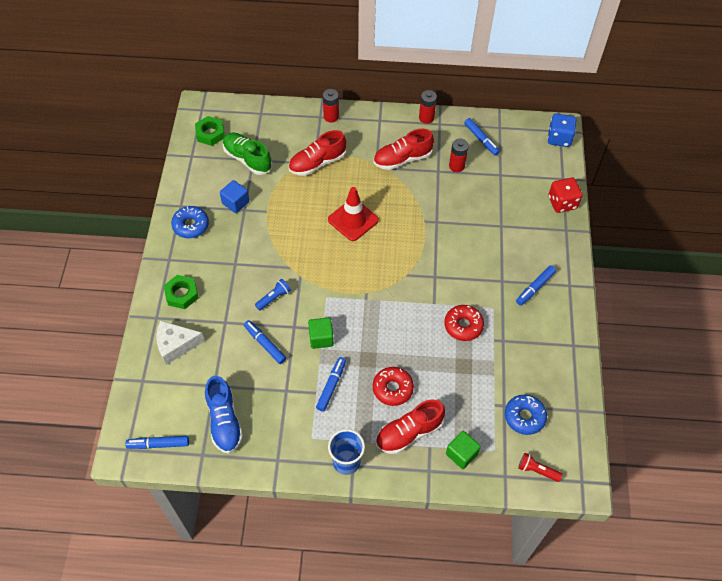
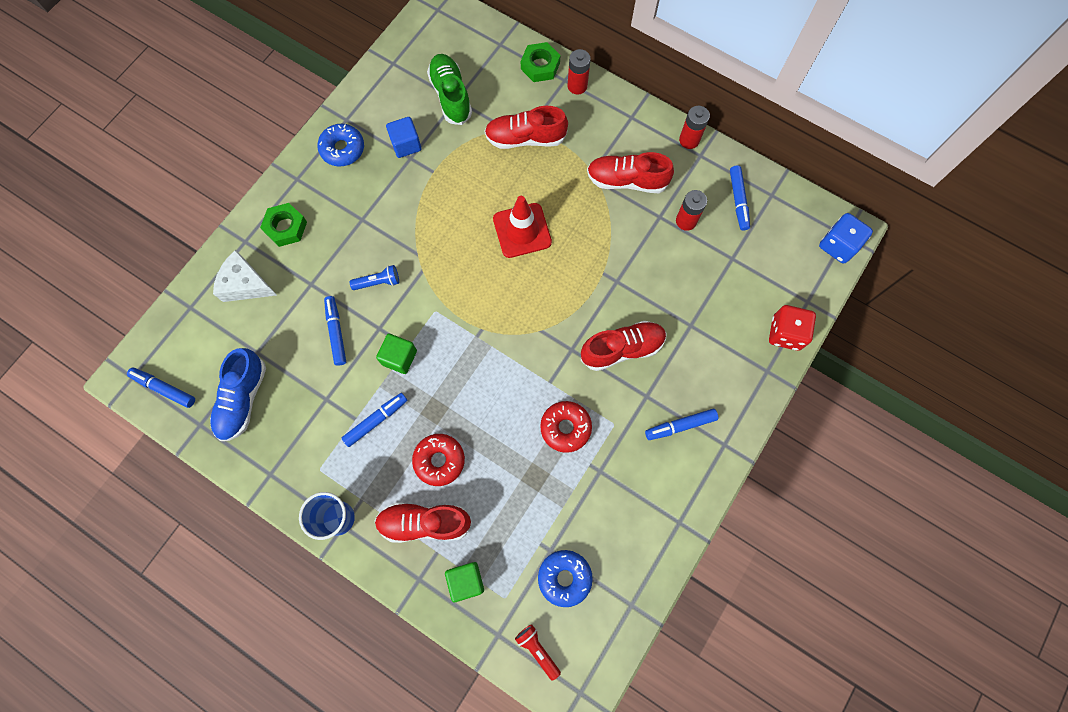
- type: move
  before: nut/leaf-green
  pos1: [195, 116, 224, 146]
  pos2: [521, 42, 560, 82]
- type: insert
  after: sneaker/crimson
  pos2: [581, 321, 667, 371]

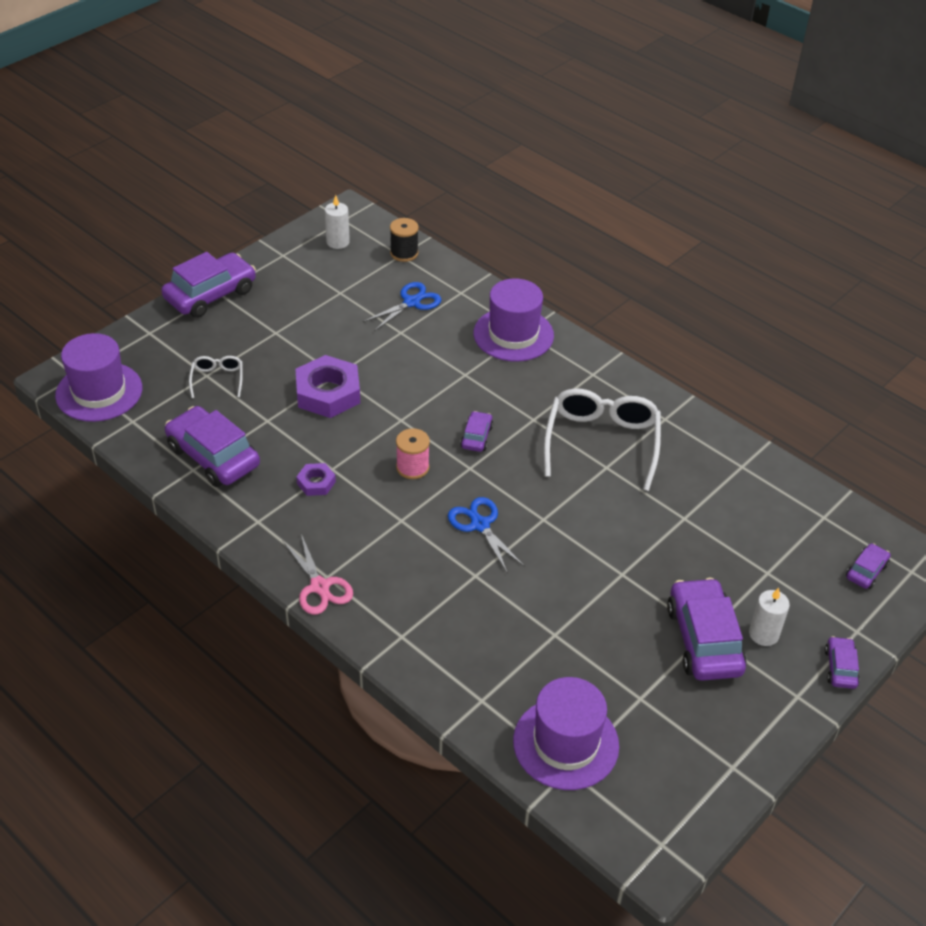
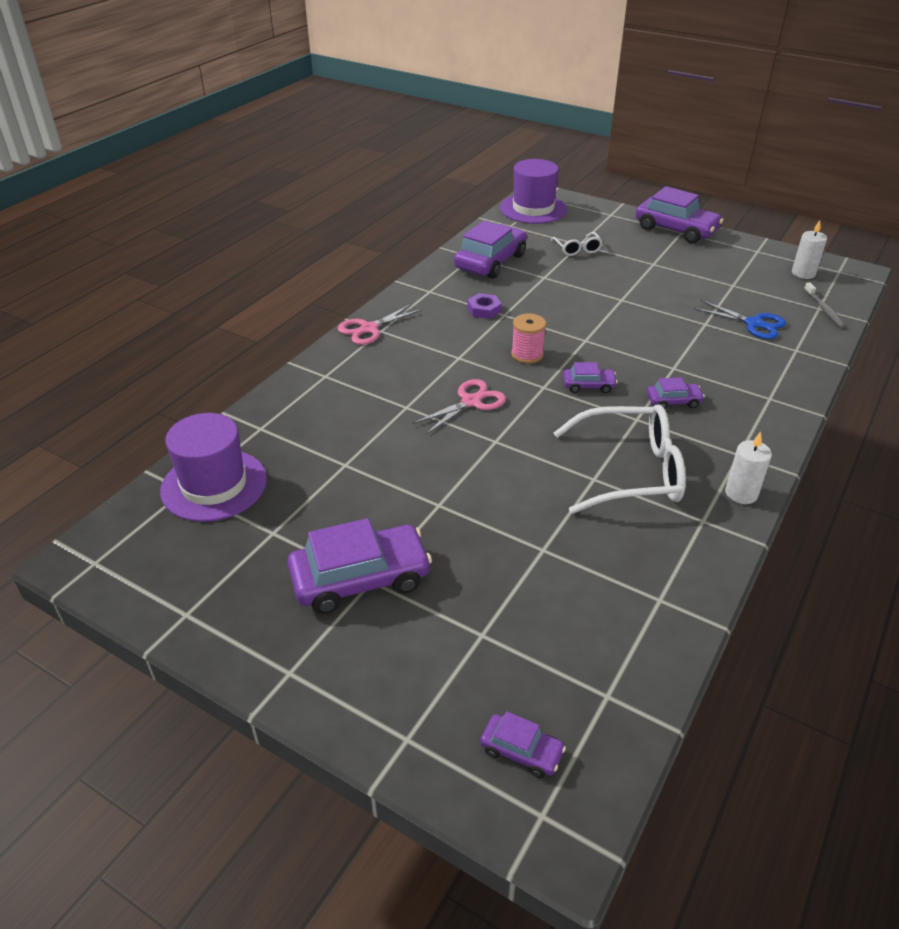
- type: recolor
  before: scissors/cobalt
  after: scissors/pink
  pos1: [448, 497, 525, 572]
  pos2: [412, 379, 506, 435]
- type: rotate
  before: spectacles/snow-white
  pos1: [189, 356, 243, 398]
  pos2: [550, 232, 603, 256]
  turn: 90
- type: move
  before: toy car/royal purple
  pos1: [825, 636, 860, 689]
  pos2: [647, 377, 705, 409]
- type: move
  before: wax candle/snow-white
  pos1: [749, 588, 790, 646]
  pos2: [725, 432, 772, 504]
- type: replace
  before: reel of thread/ebony
  after: tooth brush/grey
  pos1: [390, 218, 419, 262]
  pos2: [804, 282, 846, 328]
- type: delete
  before: nut/royal purple
  pos1: [295, 355, 360, 418]
- type: delete
  before: top hat/royal purple
  pos1: [473, 278, 554, 362]

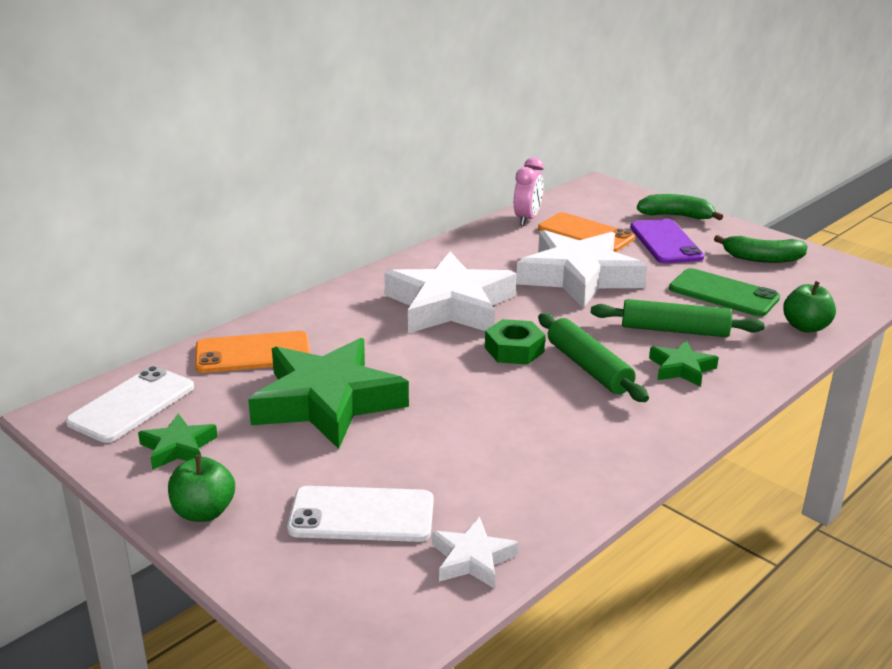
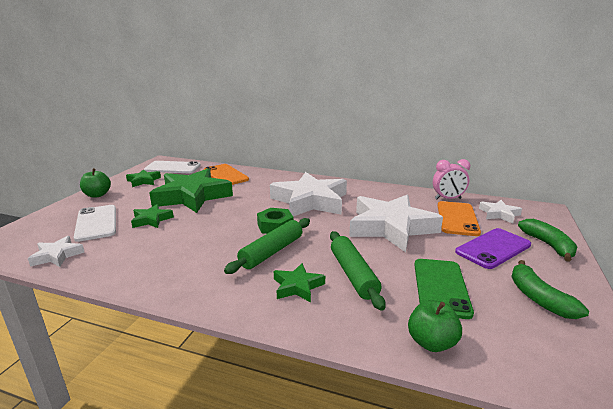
- type: insert
  after: star shape/leaf-green
  pos2: [131, 204, 174, 228]
- type: insert
  after: star shape/snow-white
  pos2: [479, 200, 522, 224]

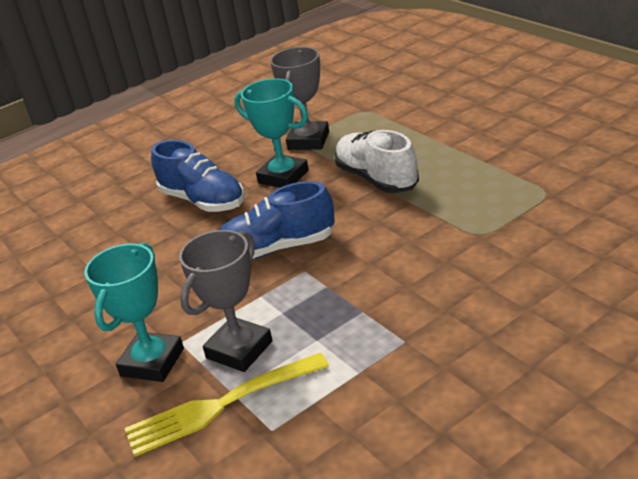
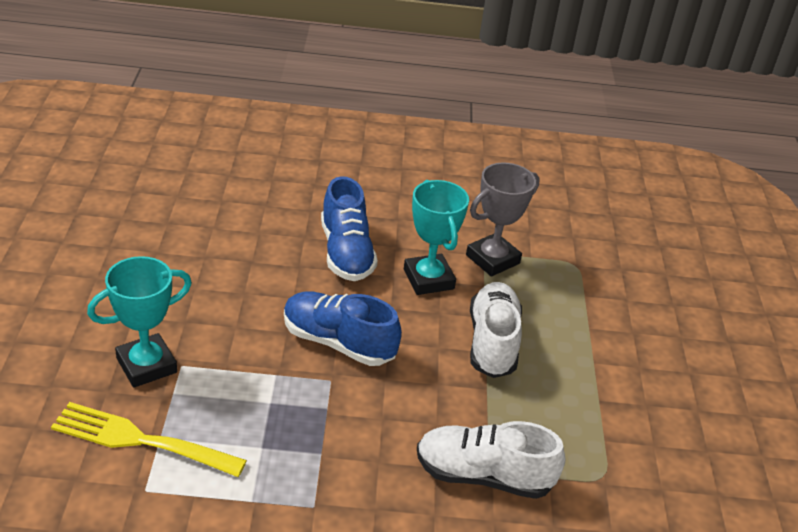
- type: insert
  after: sneaker/snow-white
  pos2: [417, 421, 565, 499]
- type: delete
  before: award cup/grey
  pos1: [179, 230, 273, 372]

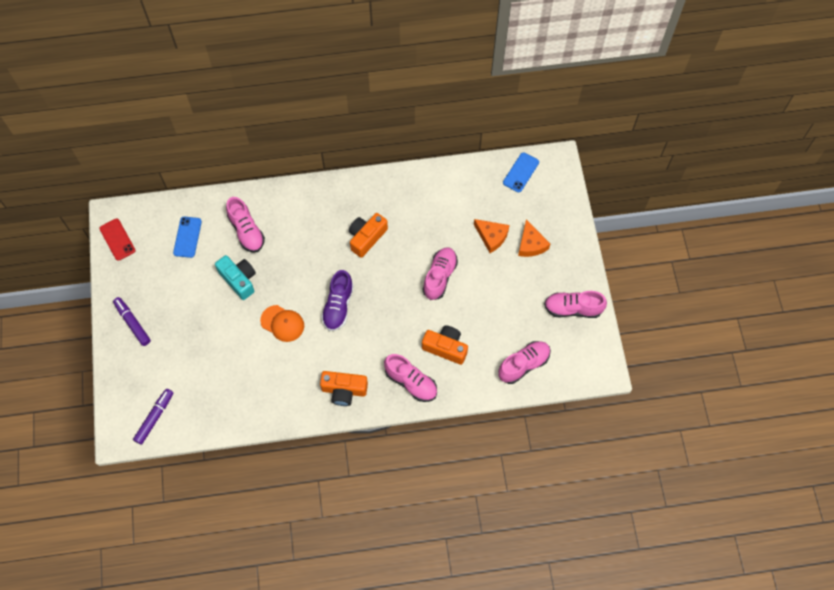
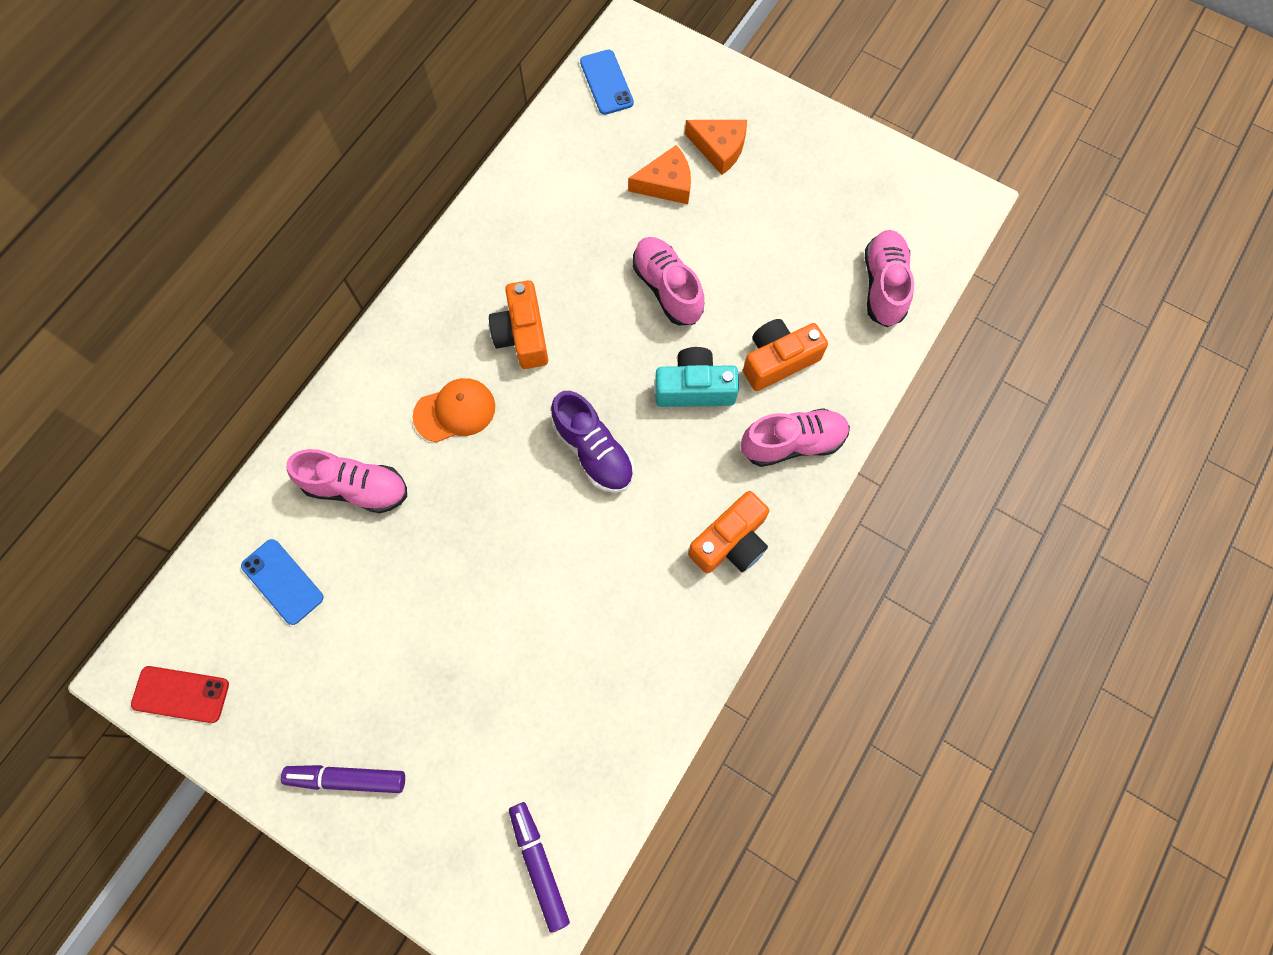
- type: move
  before: cap/orange-coloured
  pos1: [260, 305, 304, 342]
  pos2: [413, 378, 495, 443]
- type: move
  before: photo camera/aqua
  pos1: [215, 255, 256, 300]
  pos2: [655, 347, 739, 407]
- type: delete
  before: sneaker/pink
  pos1: [544, 291, 607, 318]

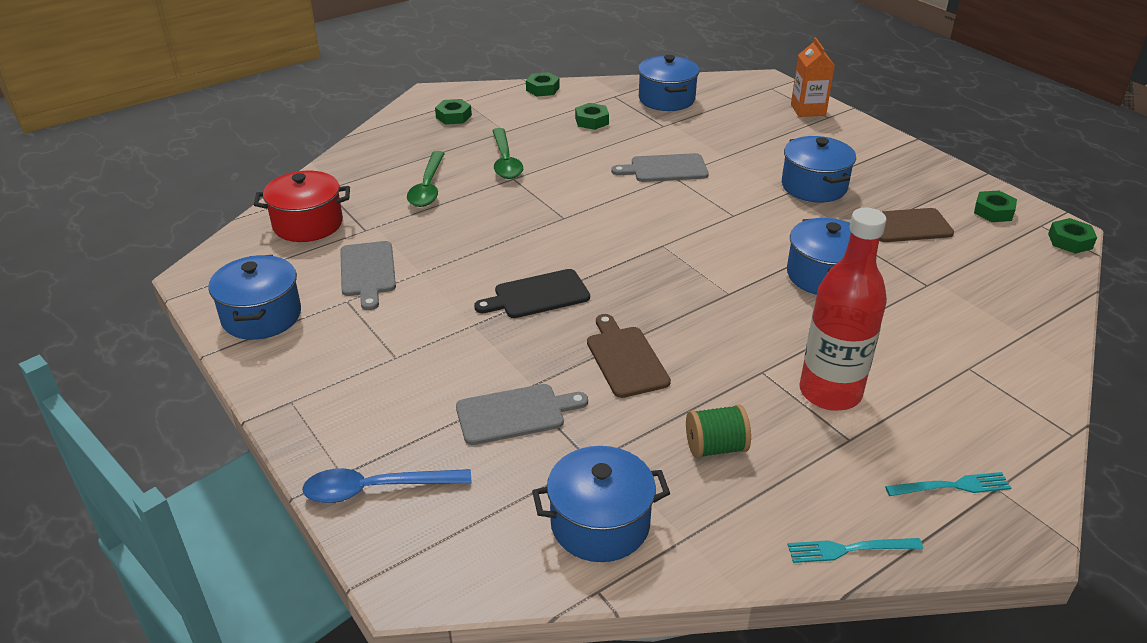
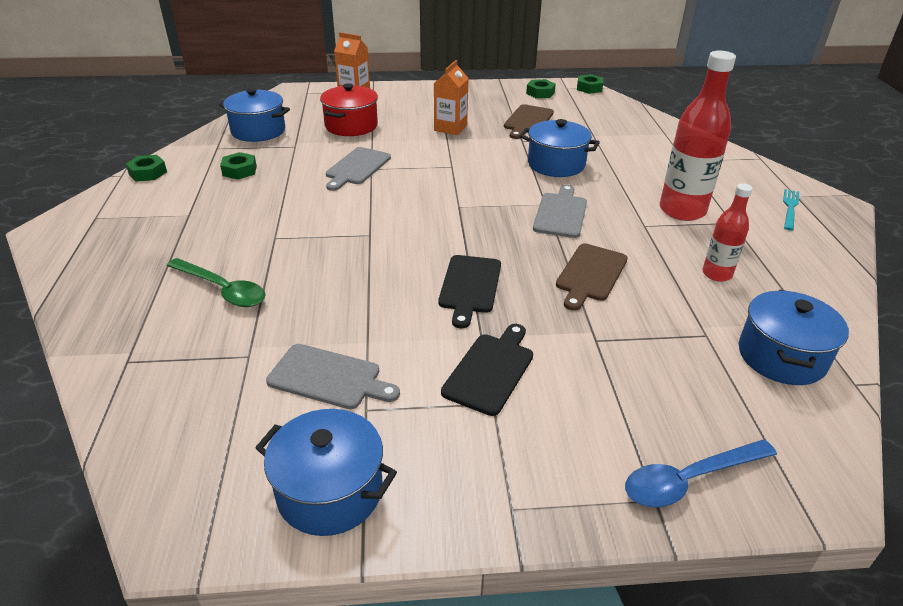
- type: move
  before: cooking pot/crimson
  pos1: [254, 171, 350, 242]
  pos2: [320, 83, 378, 136]
- type: replace
  before: cooking pot/cobalt
  after: juice carton/orange-coloured
  pos1: [782, 136, 856, 202]
  pos2: [434, 60, 469, 135]
- type: insert
  after: chopping board/ebony
  pos2: [441, 324, 533, 416]
- type: move
  before: chopping board/grey
  pos1: [456, 384, 588, 445]
  pos2: [533, 184, 587, 238]
- type: rotate
  before: chopping board/russet
  pos1: [587, 314, 671, 398]
  pos2: [556, 244, 628, 311]
  turn: -75
- type: rotate
  before: spoon/cobalt
  pos1: [302, 468, 471, 503]
  pos2: [625, 440, 777, 507]
  turn: 45
- type: replace
  before: reel of thread/leaf-green
  after: flask/crimson
  pos1: [686, 404, 751, 458]
  pos2: [702, 183, 753, 282]
- type: delete
  before: nut/leaf-green
  pos1: [435, 99, 472, 125]
- type: delete
  before: spoon/leaf-green
  pos1: [492, 128, 523, 179]
- type: delete
  before: fork/aqua
  pos1: [788, 538, 923, 563]

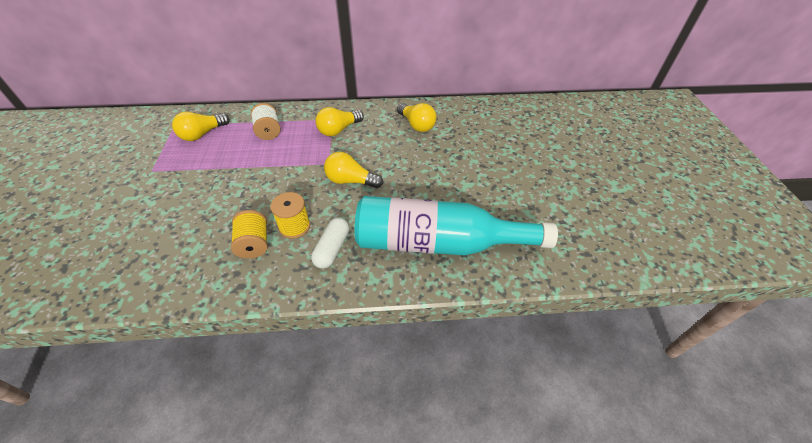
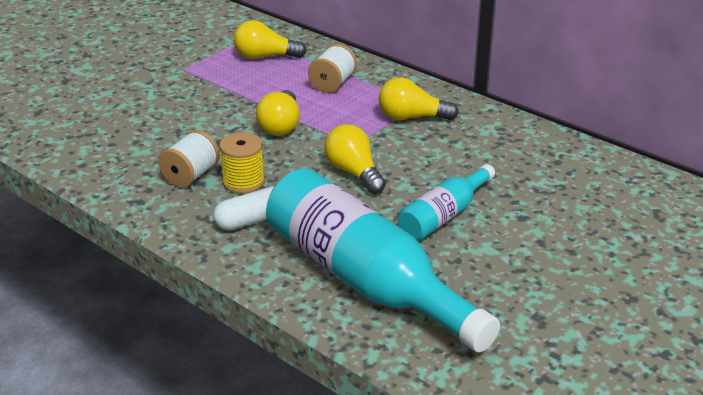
- type: recolor
  before: reel of thread/yellow
  after: reel of thread/snow-white
  pos1: [231, 210, 268, 259]
  pos2: [158, 130, 220, 188]
- type: move
  before: bulb/yellow
  pos1: [397, 103, 436, 132]
  pos2: [256, 90, 300, 135]
- type: insert
  after: flask/aqua
  pos2: [398, 164, 495, 241]

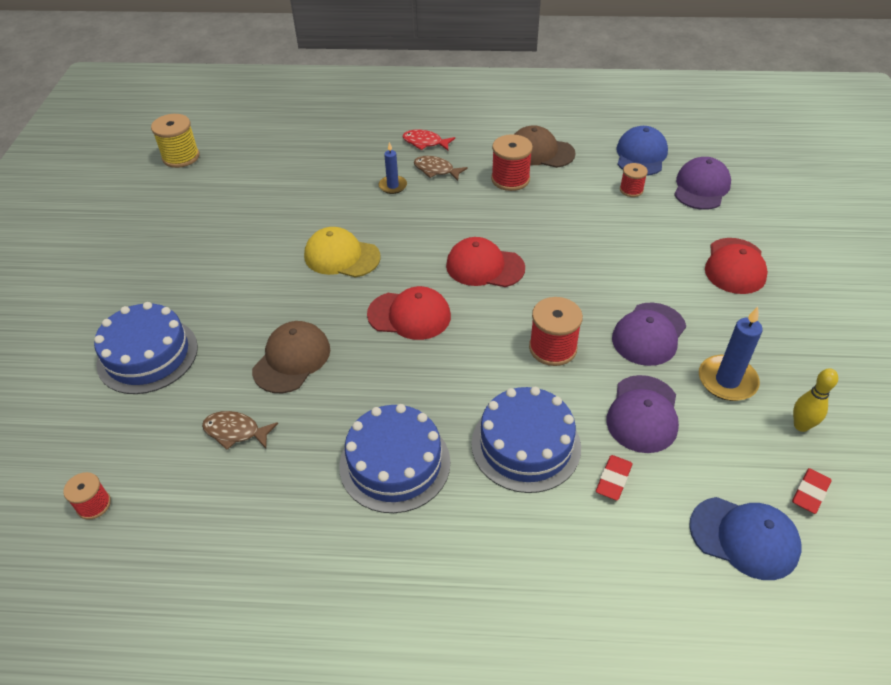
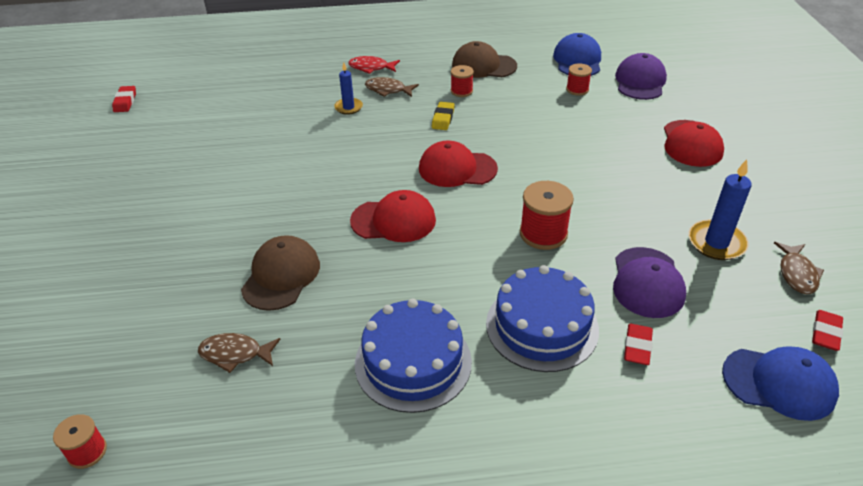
- type: replace
  before: reel of thread/yellow
  after: gum eraser/crimson
  pos1: [151, 114, 200, 168]
  pos2: [112, 86, 136, 112]
- type: insert
  after: gum eraser/yellow
  pos2: [432, 102, 455, 130]
- type: resize
  before: reel of thread/crimson
  pos1: [491, 134, 533, 191]
  pos2: [451, 65, 474, 97]
  scale: 0.6
- type: replace
  before: skittle/yellow
  after: fish figure/russet
  pos1: [793, 368, 838, 432]
  pos2: [774, 242, 824, 294]
- type: delete
  before: layer cake/cobalt
  pos1: [94, 302, 198, 394]
- type: delete
  before: cap/yellow
  pos1: [304, 227, 380, 277]
- type: delete
  before: cap/royal purple
  pos1: [612, 302, 686, 366]

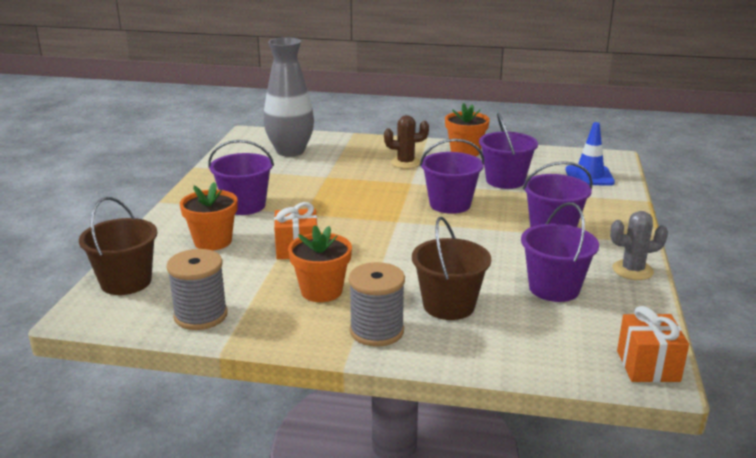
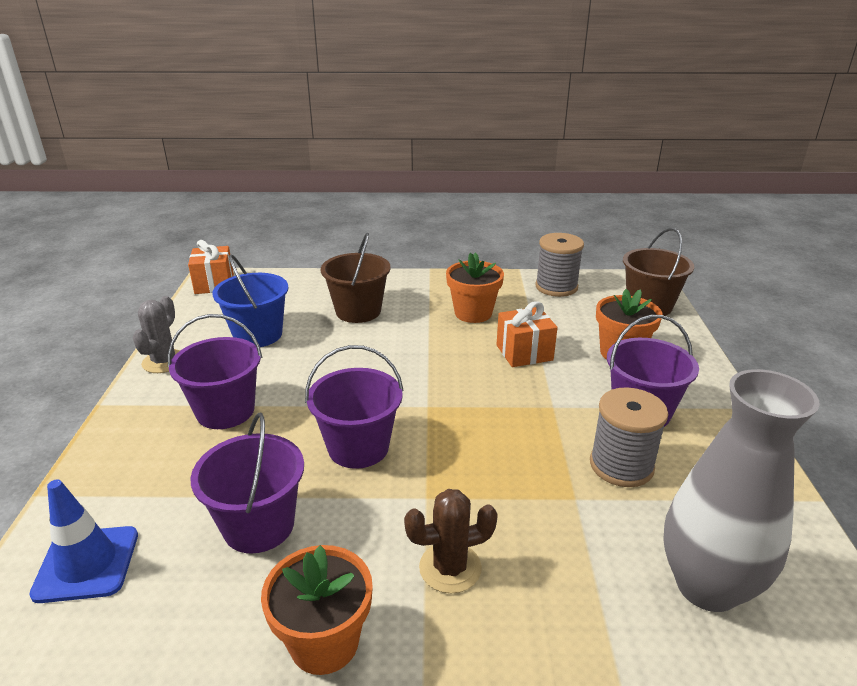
- type: rotate
  before: cactus/grey
  pos1: [610, 211, 668, 280]
  pos2: [132, 296, 180, 373]
  turn: -60
- type: recolor
  before: sand bucket/royal purple
  after: sand bucket/cobalt
  pos1: [521, 202, 599, 302]
  pos2: [212, 254, 289, 347]
- type: move
  before: reel of thread/grey
  pos1: [349, 262, 405, 347]
  pos2: [590, 387, 668, 487]

